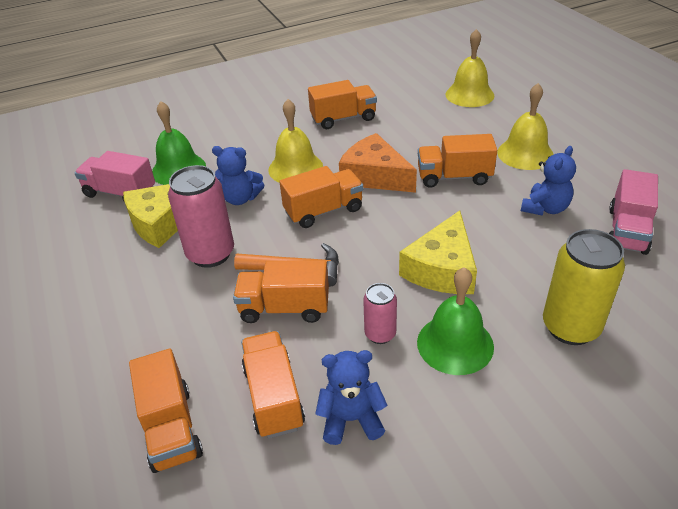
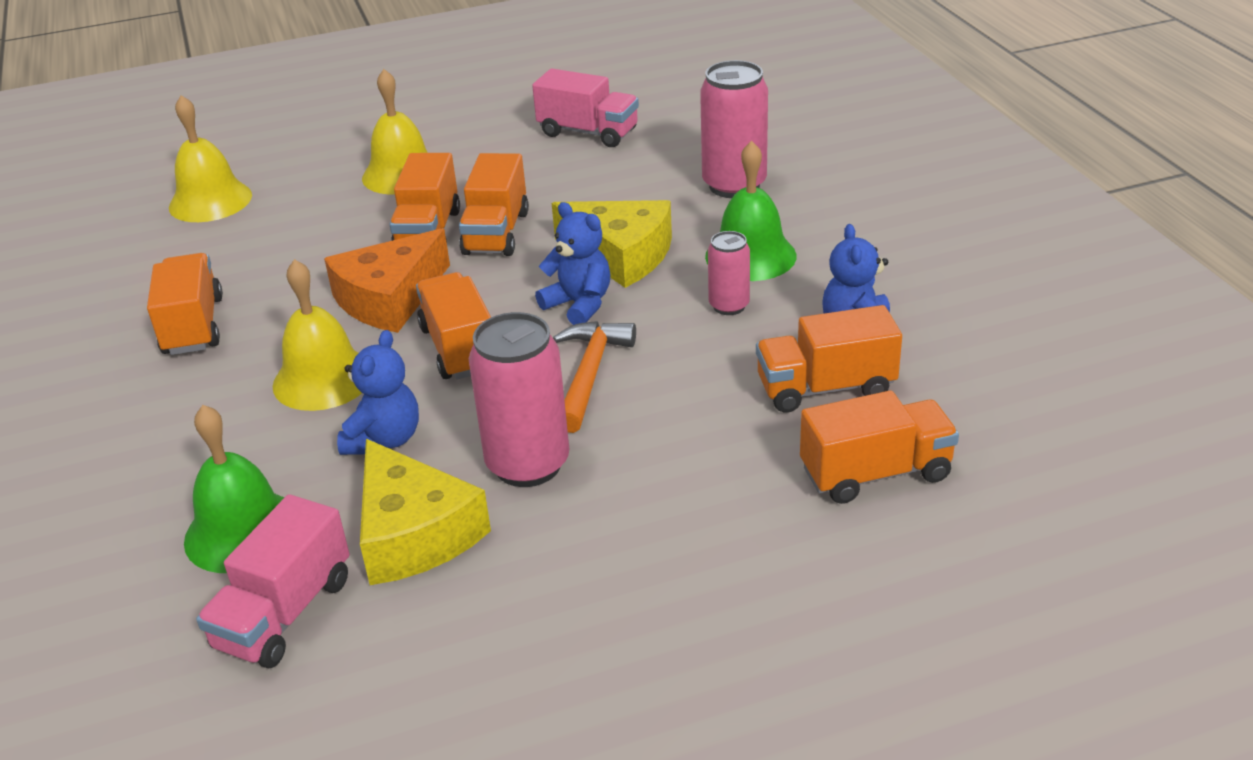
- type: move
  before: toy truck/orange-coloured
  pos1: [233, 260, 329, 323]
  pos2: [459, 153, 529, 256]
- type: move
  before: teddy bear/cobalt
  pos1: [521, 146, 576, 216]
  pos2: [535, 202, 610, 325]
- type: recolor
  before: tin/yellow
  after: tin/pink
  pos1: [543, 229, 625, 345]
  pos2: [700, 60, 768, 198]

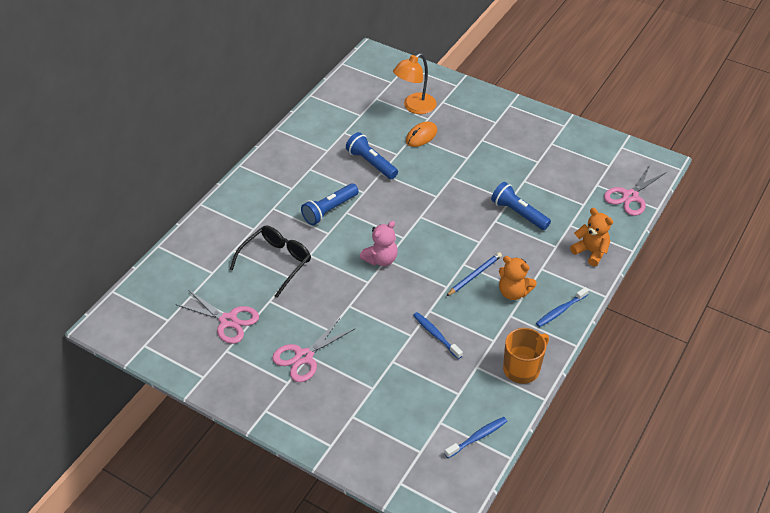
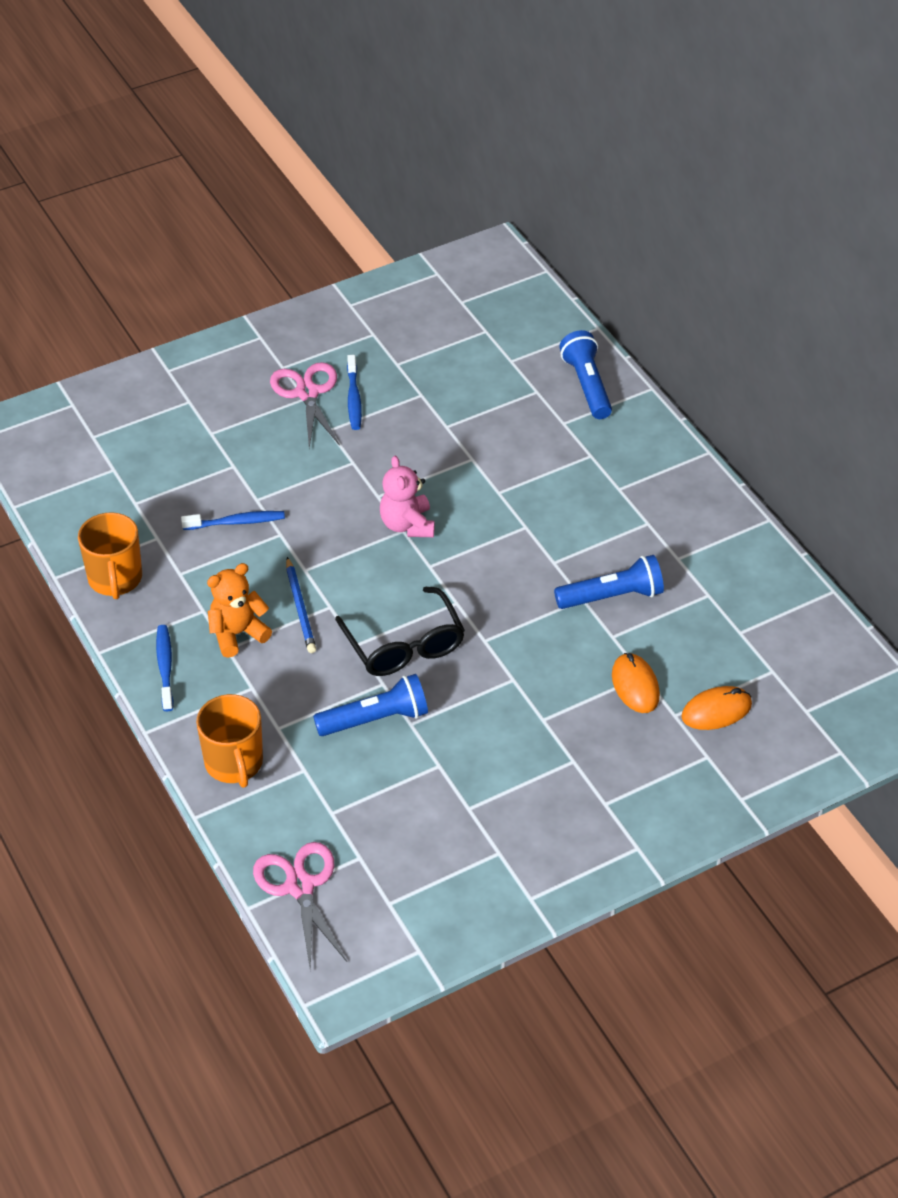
- type: replace
  before: teddy bear/orange-coloured
  after: mug/orange-coloured
  pos1: [570, 208, 613, 266]
  pos2: [196, 694, 263, 788]
- type: move
  before: spectacles/ebony
  pos1: [230, 226, 311, 298]
  pos2: [335, 587, 465, 676]
- type: move
  before: tooth brush/cobalt
  pos1: [444, 417, 507, 458]
  pos2: [347, 355, 362, 430]
- type: move
  before: torch/cobalt
  pos1: [301, 183, 359, 225]
  pos2: [559, 330, 612, 419]
- type: replace
  before: desk lamp/orange-coloured
  after: computer mouse/orange-coloured
  pos1: [393, 53, 437, 114]
  pos2: [681, 686, 752, 730]
- type: delete
  before: scissors/pink
  pos1: [175, 290, 259, 344]

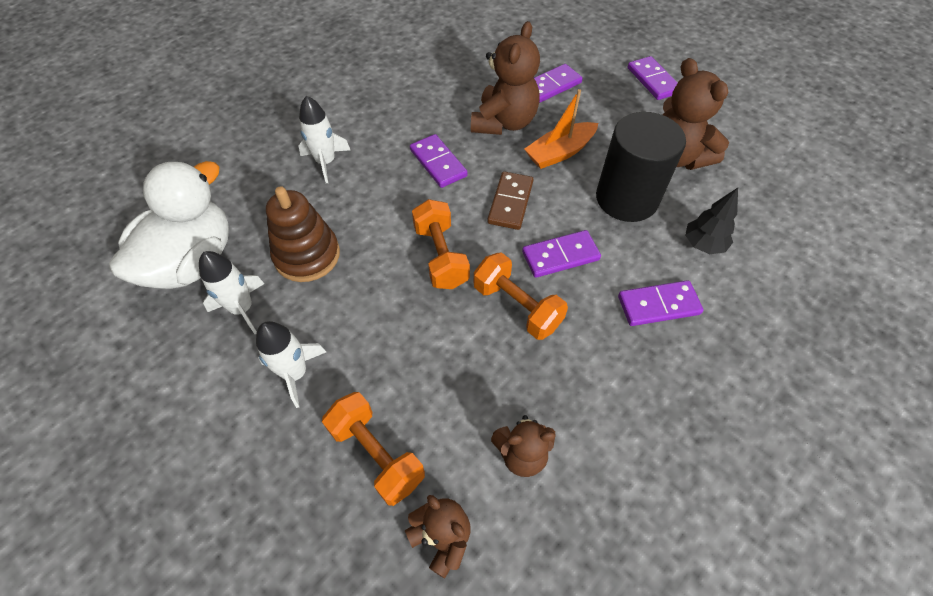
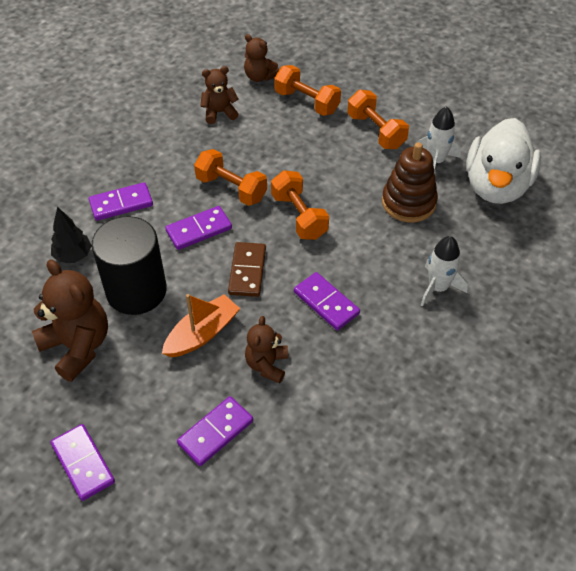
- type: resize
  before: teddy bear/russet
  pos1: [471, 21, 540, 135]
  pos2: [245, 316, 288, 383]
  scale: 0.59
- type: replace
  before: rocket/snow-white
  after: free weight/orange-coloured
  pos1: [256, 321, 326, 408]
  pos2: [347, 90, 409, 149]

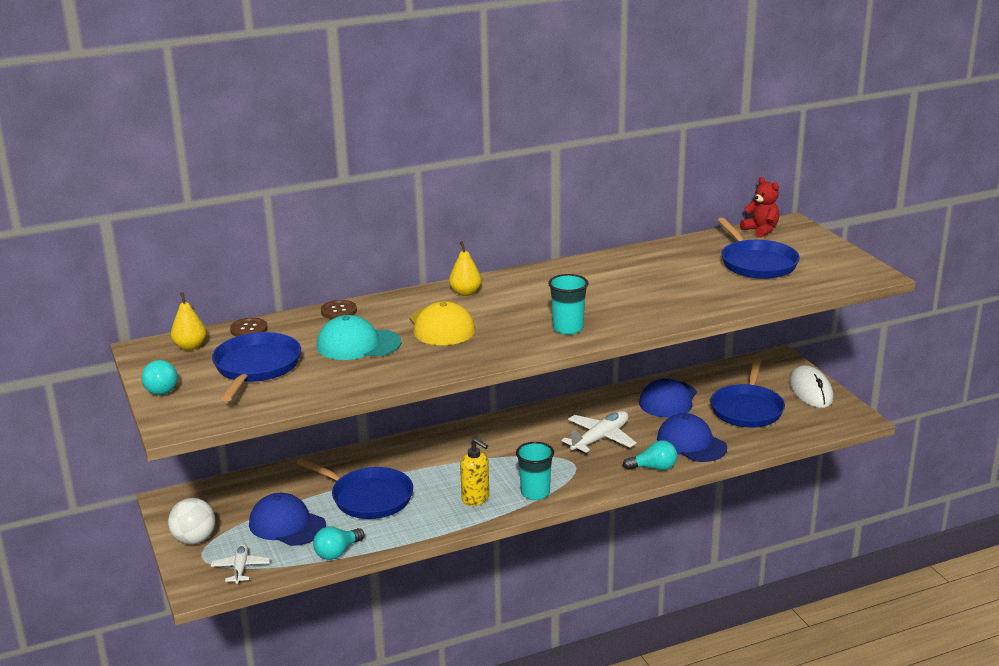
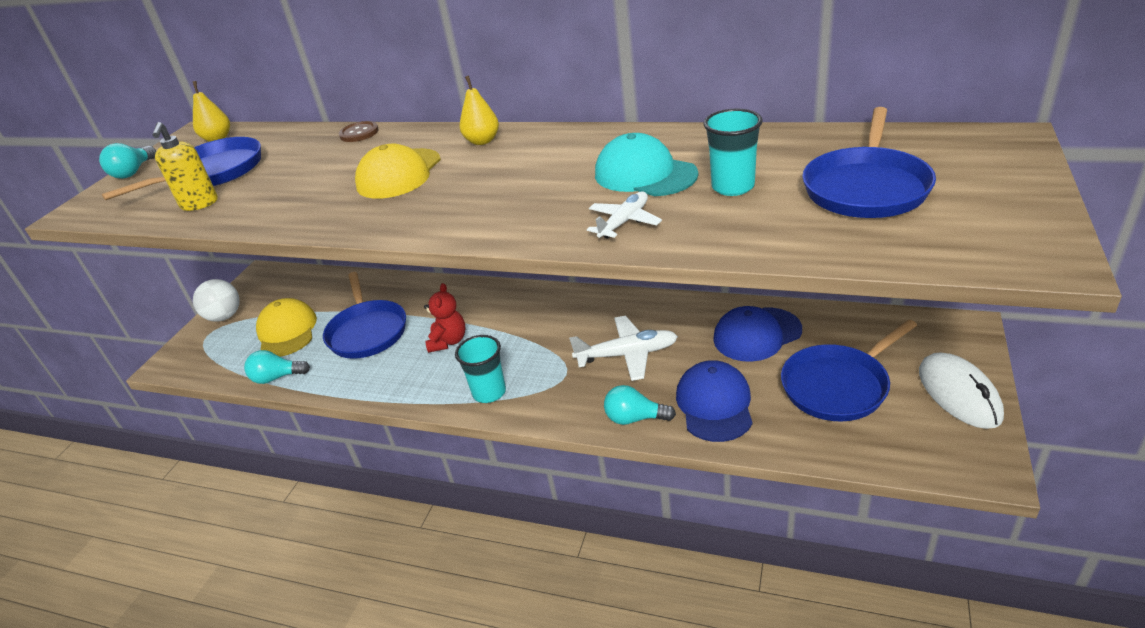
- type: move
  before: pump bottle/yellow
  pos1: [460, 438, 489, 506]
  pos2: [153, 122, 218, 211]
- type: recolor
  before: cap/cobalt
  after: cap/yellow
  pos1: [249, 493, 326, 546]
  pos2: [256, 298, 317, 357]
- type: move
  before: teddy bear/crimson
  pos1: [740, 177, 779, 238]
  pos2: [424, 283, 466, 353]
- type: move
  before: plane/snow-white
  pos1: [211, 543, 270, 584]
  pos2: [587, 192, 662, 239]
- type: move
  before: cap/aqua
  pos1: [317, 315, 401, 360]
  pos2: [595, 133, 699, 196]
- type: rotate
  before: bulb/aqua
  pos1: [623, 440, 677, 470]
  pos2: [604, 385, 676, 425]
  turn: 150
- type: move
  before: beaker/aqua
  pos1: [548, 274, 589, 335]
  pos2: [703, 109, 763, 196]
- type: rotate
  before: computer mouse/snow-white
  pos1: [789, 365, 833, 408]
  pos2: [919, 353, 1004, 429]
  turn: -45
- type: delete
  before: shirt button/russet
  pos1: [230, 318, 268, 337]

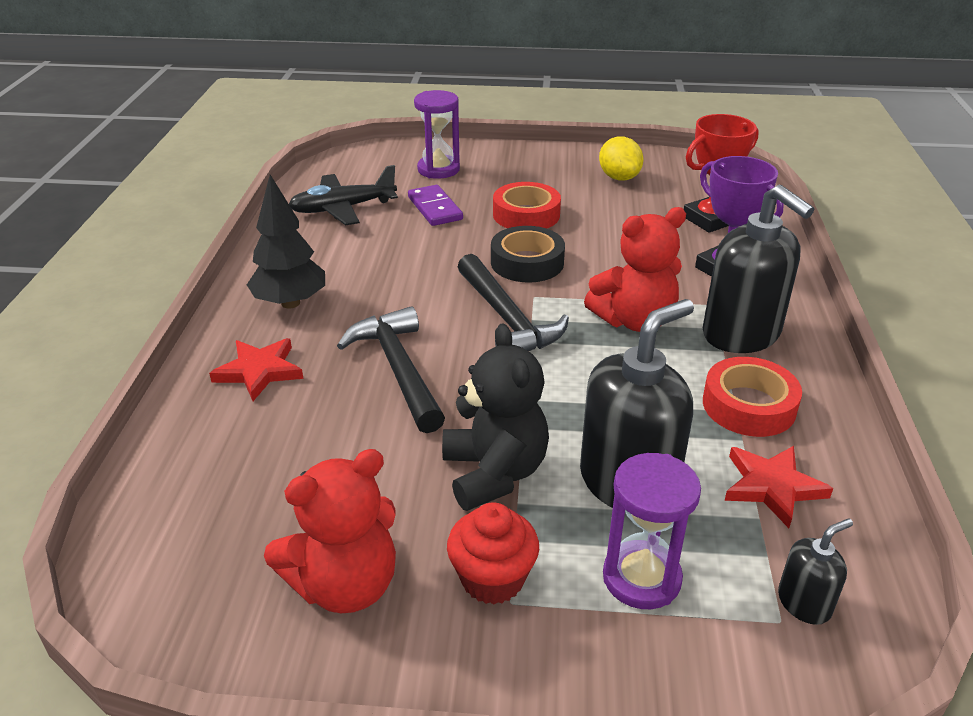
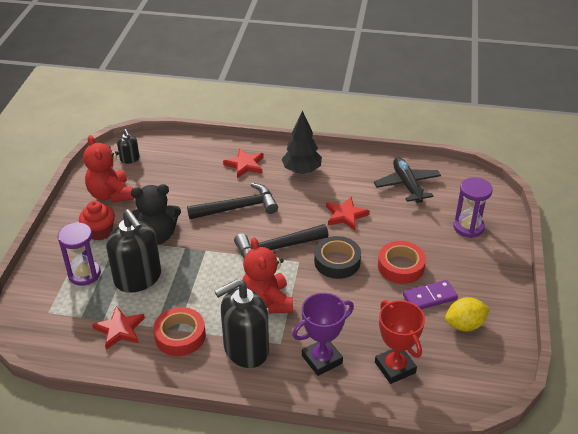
- type: move
  before: pump bottle/ebony
  pos1: [778, 518, 853, 625]
  pos2: [117, 129, 140, 164]
- type: insert
  after: star shape/crimson
  pos2: [326, 197, 370, 230]
- type: move
  before: domino/royal purple
  pos1: [408, 185, 463, 226]
  pos2: [403, 280, 458, 310]

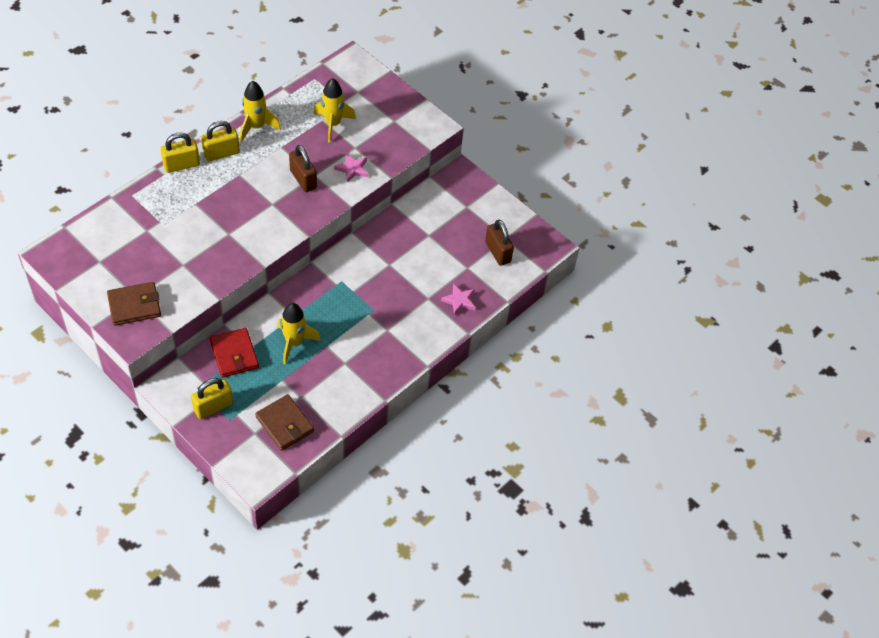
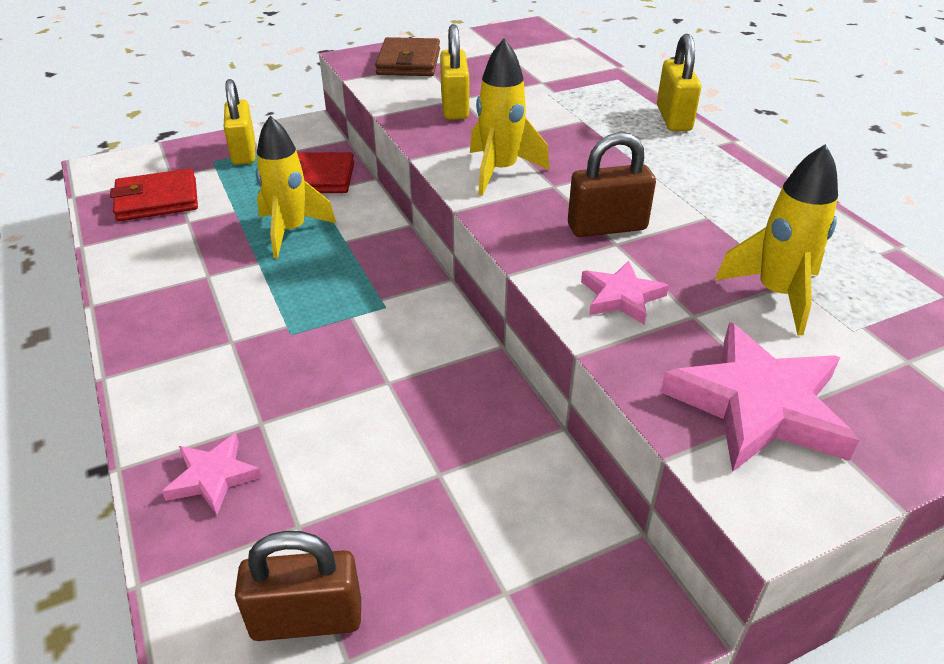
- type: recolor
  before: billfold/russet
  after: billfold/crimson
  pos1: [255, 394, 314, 451]
  pos2: [110, 168, 198, 221]
- type: move
  before: small lock/yellow
  pos1: [201, 121, 240, 161]
  pos2: [440, 24, 469, 120]
- type: move
  before: rocket/yellow
  pos1: [240, 81, 281, 142]
  pos2: [470, 39, 550, 196]
- type: insert
  after: star shape/pink
  pos2: [661, 322, 859, 472]

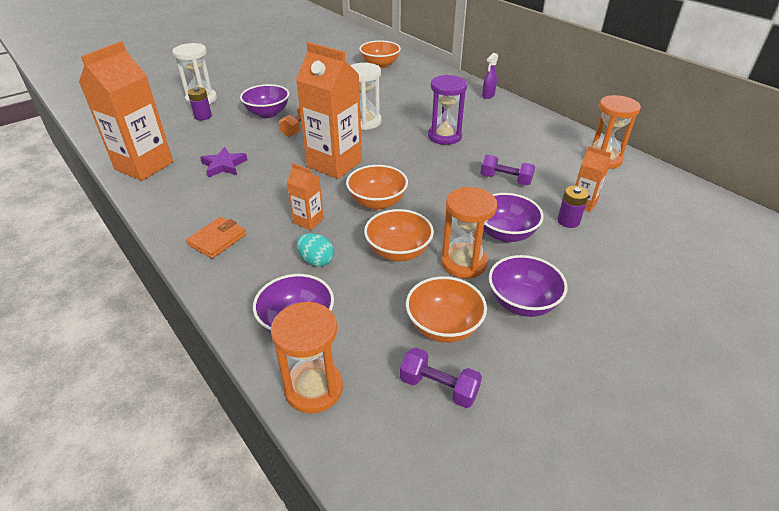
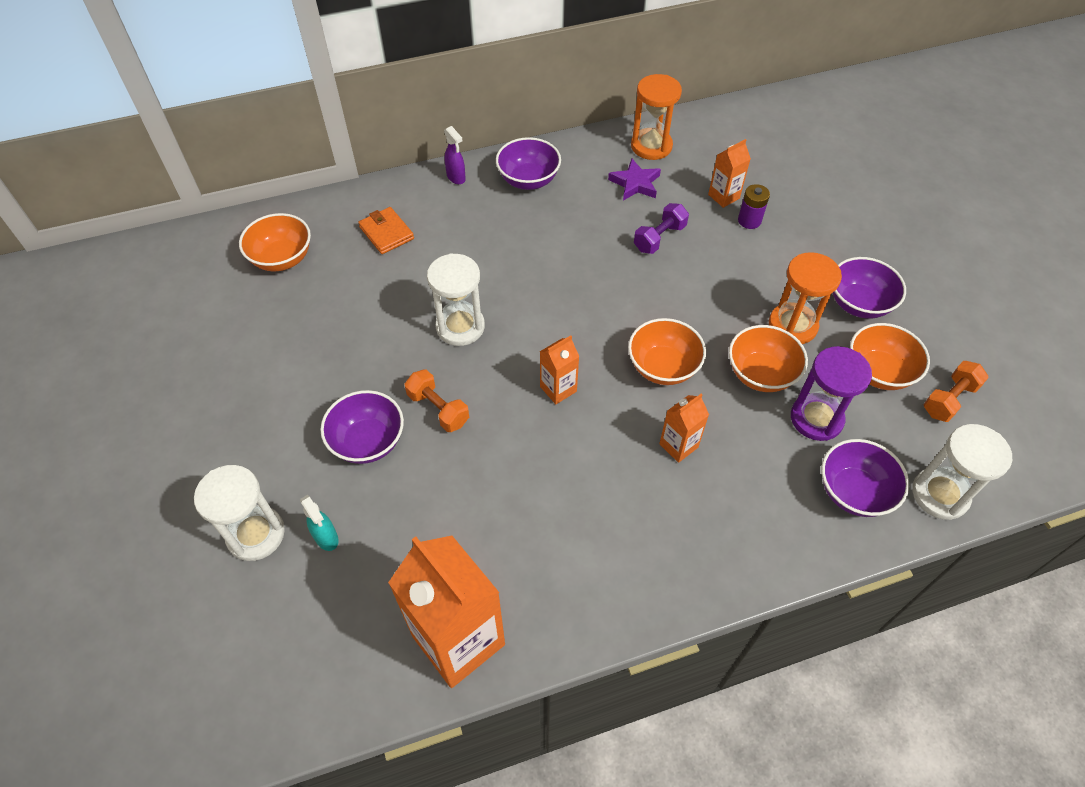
- type: replace
  before: AA battery/royal purple
  after: spray cleaner/aqua
  pos1: [188, 87, 212, 120]
  pos2: [300, 495, 339, 551]
- type: move
  before: billfold/orange-coloured
  pos1: [186, 217, 246, 259]
  pos2: [358, 207, 414, 254]
- type: move
  before: bowl/royal purple
  pos1: [483, 193, 544, 242]
  pos2: [496, 137, 561, 190]
- type: resize
  before: juice carton/orange-coloured
  pos1: [296, 42, 362, 179]
  pos2: [540, 335, 579, 404]
  scale: 0.48
- type: move
  before: star shape/royal purple
  pos1: [200, 147, 248, 177]
  pos2: [608, 159, 661, 201]
- type: move
  before: sand timer/royal purple
  pos1: [428, 75, 467, 145]
  pos2: [791, 346, 872, 441]
- type: recolor
  before: sand timer/orange-coloured
  after: sand timer/snow-white
  pos1: [271, 301, 343, 413]
  pos2: [912, 424, 1012, 520]
- type: recolor
  before: free weight/royal purple
  after: free weight/orange-coloured
  pos1: [400, 347, 482, 408]
  pos2: [924, 361, 989, 422]
- type: delete
  before: toy egg/aqua
  pos1: [297, 233, 334, 267]

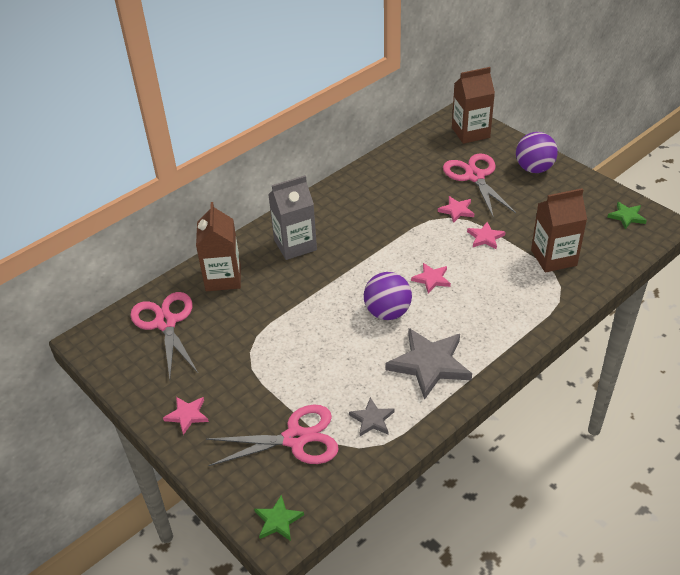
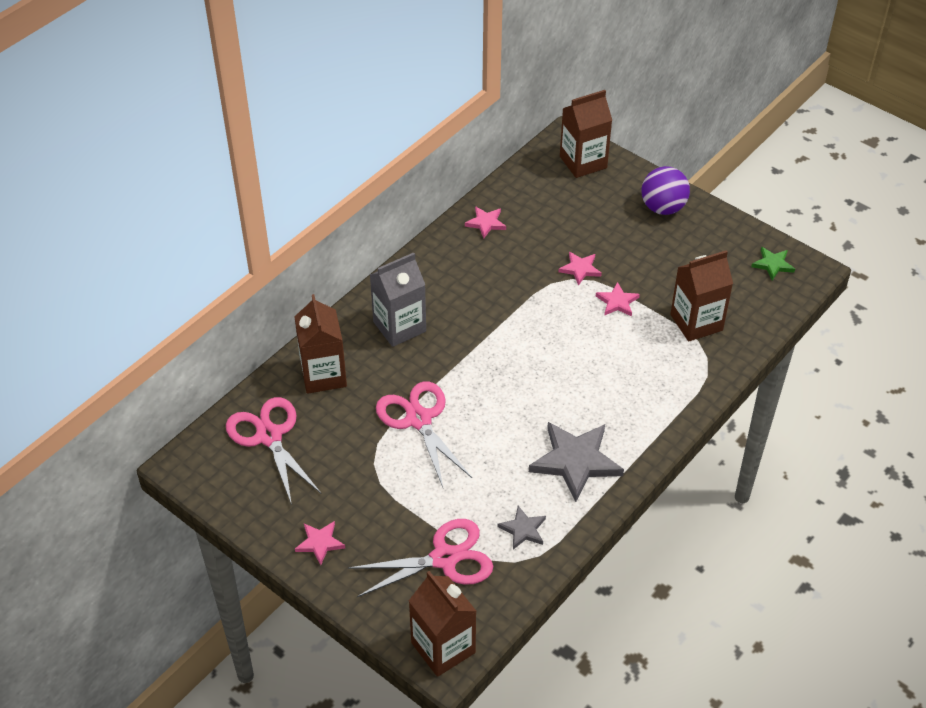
- type: move
  before: scissors/pink
  pos1: [443, 153, 516, 218]
  pos2: [376, 381, 472, 487]
- type: replace
  before: star shape/leaf-green
  after: juice carton/russet
  pos1: [254, 495, 304, 541]
  pos2: [409, 571, 476, 677]
- type: move
  before: star shape/pink
  pos1: [411, 263, 451, 294]
  pos2: [465, 206, 506, 238]
- type: delete
  before: ball/royal purple
  pos1: [364, 272, 412, 320]

